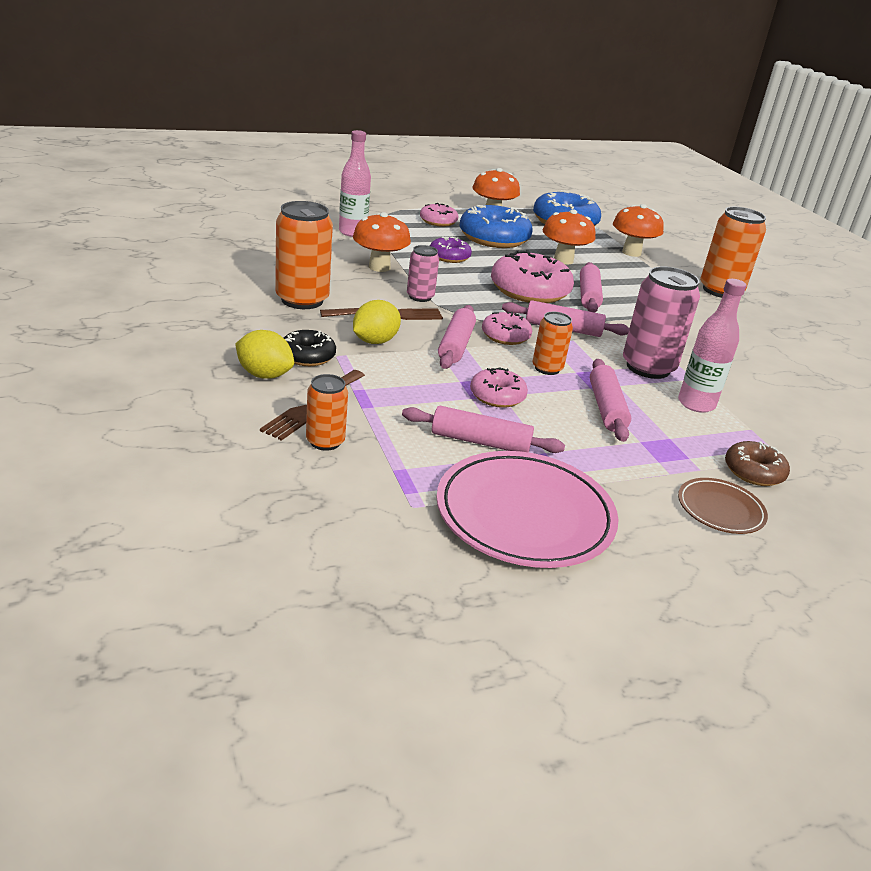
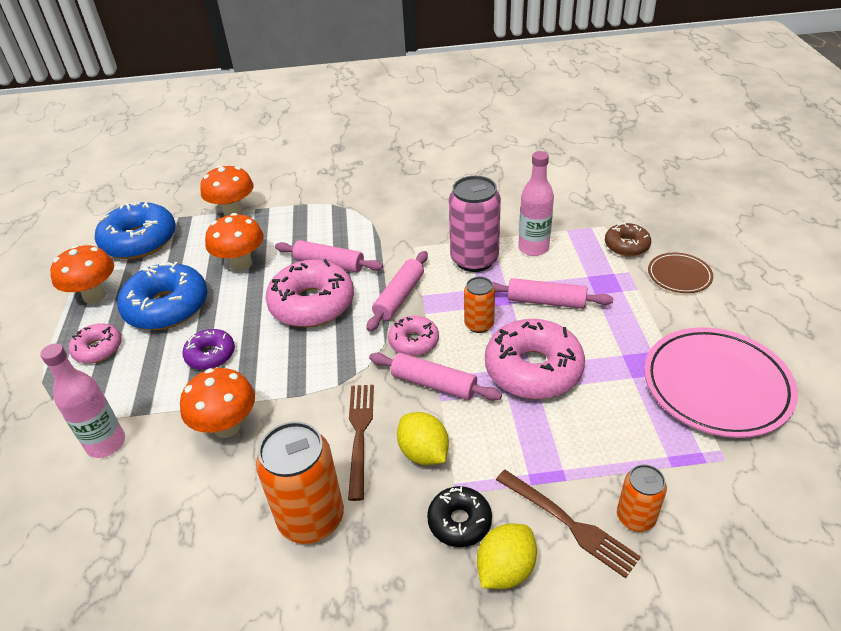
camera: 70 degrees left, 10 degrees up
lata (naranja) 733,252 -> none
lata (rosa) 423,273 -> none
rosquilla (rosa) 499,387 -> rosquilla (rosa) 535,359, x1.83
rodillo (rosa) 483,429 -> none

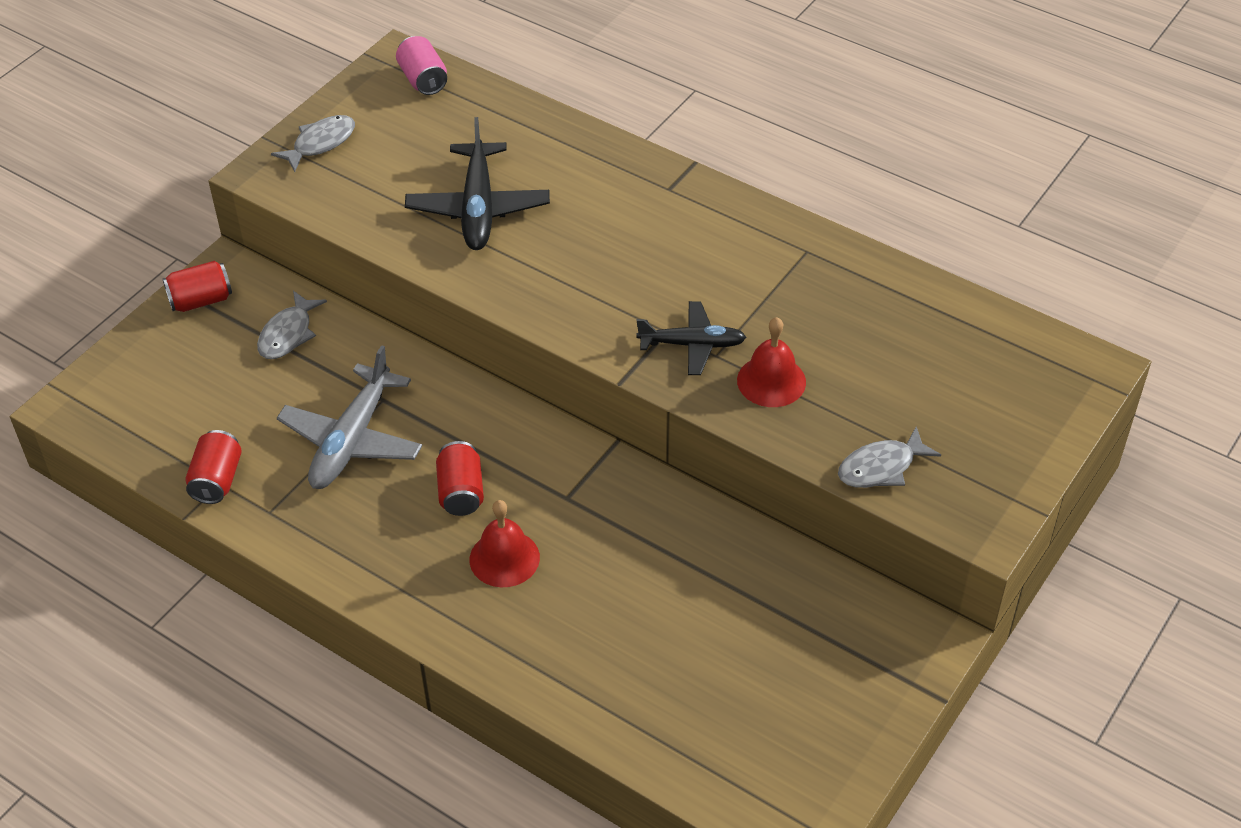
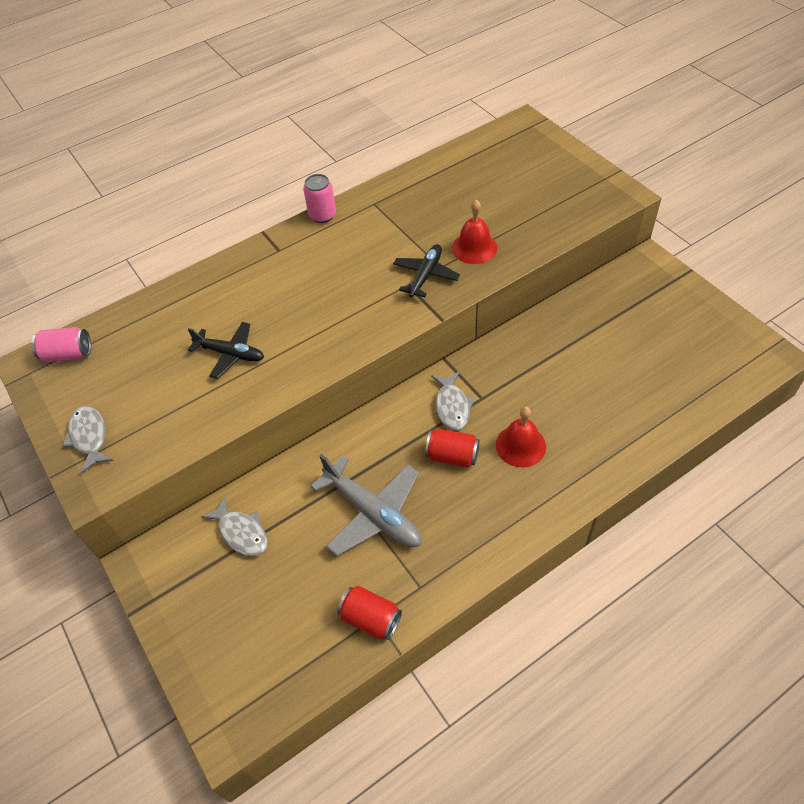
camera: 65 degrees left, 5 degrees up
avión (negro) 477,183 -> avión (negro) 226,350, x0.65
lata (rojo) 197,286 -> none
pez (gris) 889,457 -> pez (gris) 453,401, shifted
none -> lata (rosa) 319,198

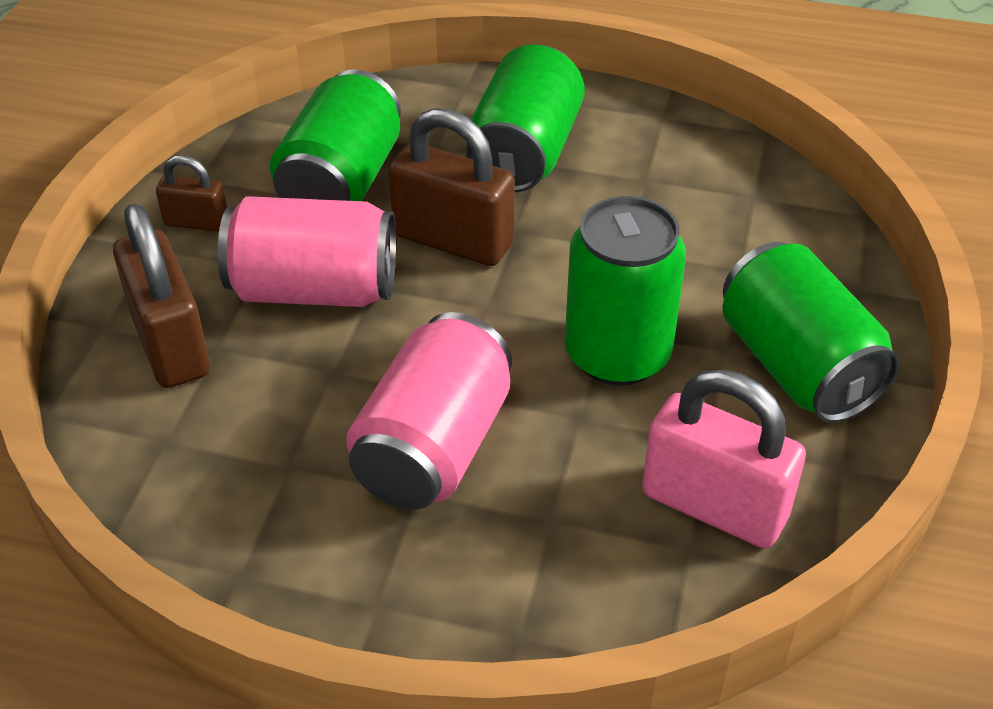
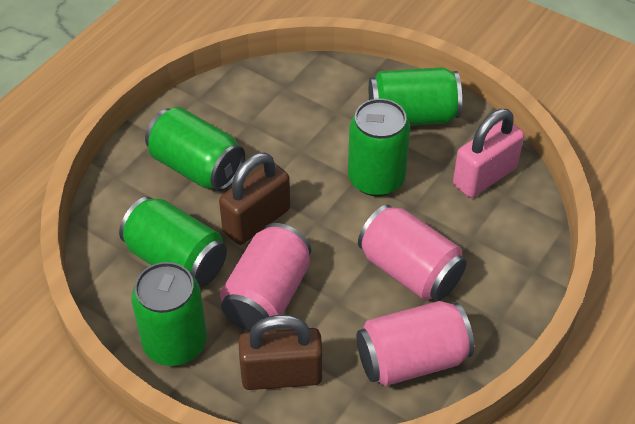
camera: 70 degrees left, 5 degrees up
candado (marrón) 191,193 -> lata (verde) 169,314
none -> lata (rosa) 415,343

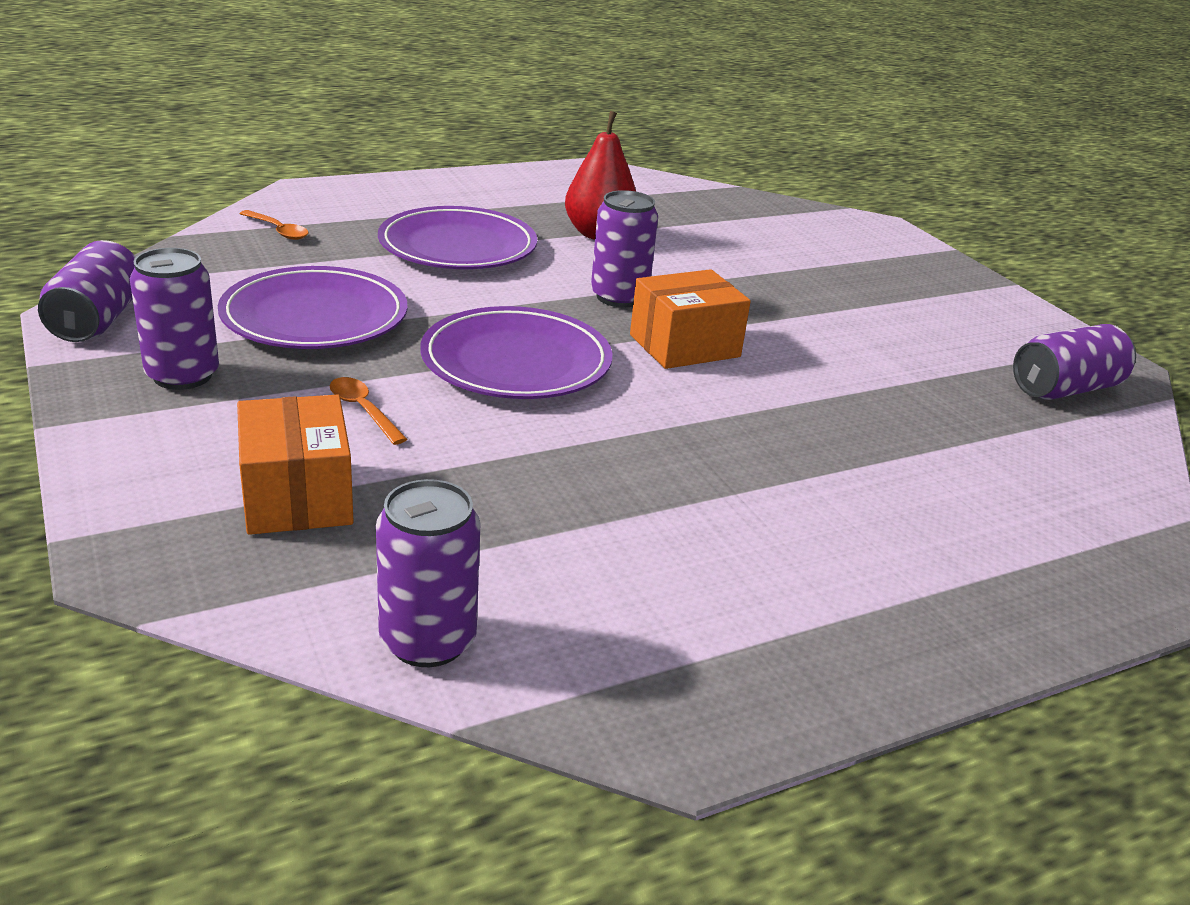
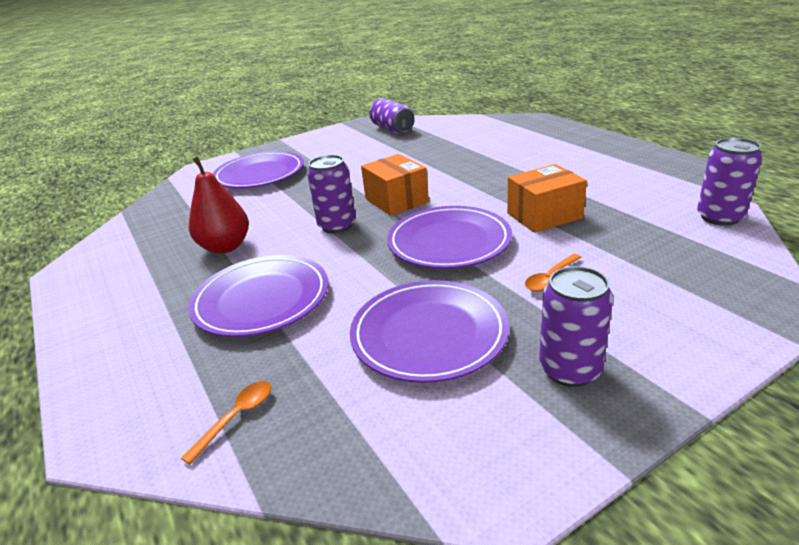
camera: 90 degrees left, 0 degrees up
lata (morado) 87,291 -> none
caja (naranja) 295,464 -> caja (naranja) 547,198, shifted
none -> plato (morado) 258,169

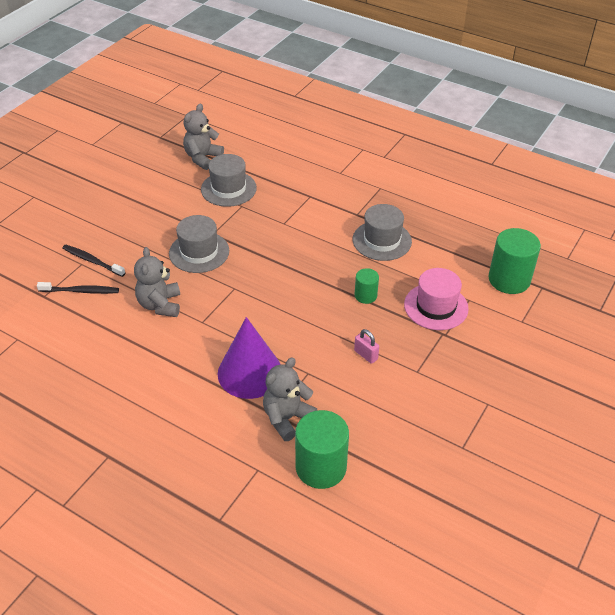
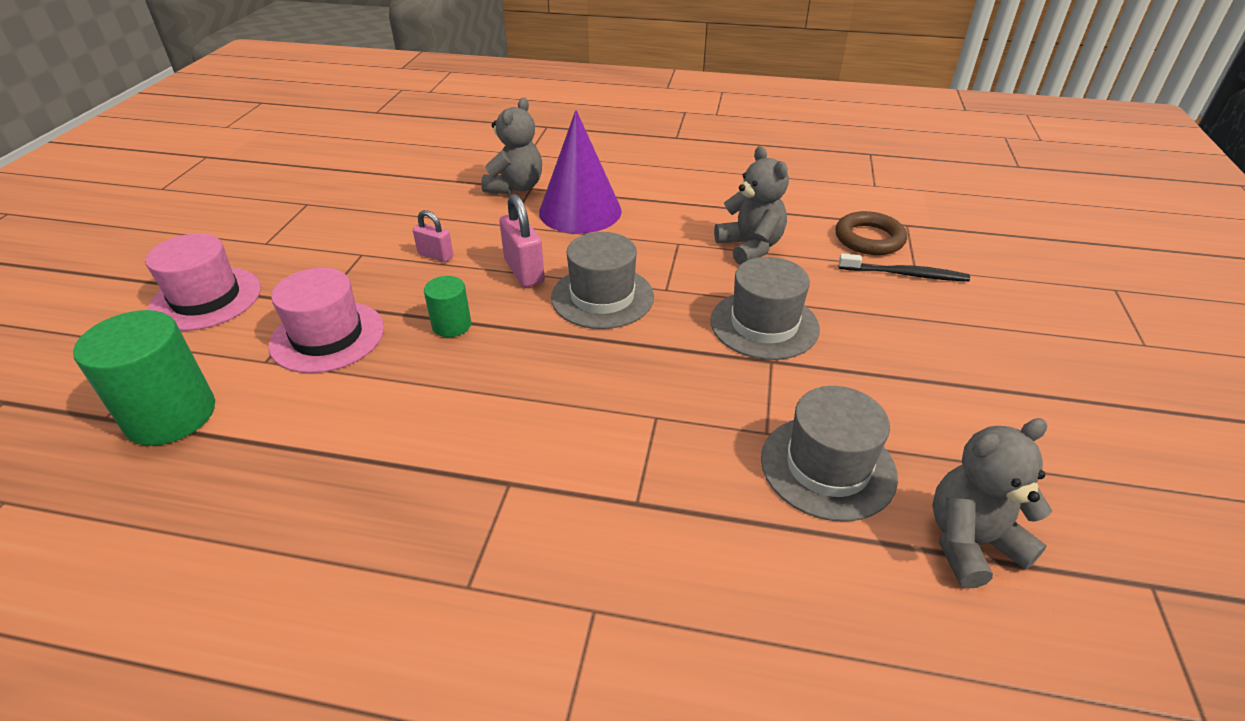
camera: 160 degrees right, 5 degrees down
osito (gris) 203,137 -> osito (gris) 992,503, 120 degrees counterclockwise
sombrero (gris) 382,232 -> sombrero (gris) 602,280, shifted
cepillo de dientes (negro) 78,288 -> anillo (marrón) 871,233
cilindro (verde) 322,449 -> none
none -> candado (rosa) 522,240
none -> sombrero (rosa) 203,282

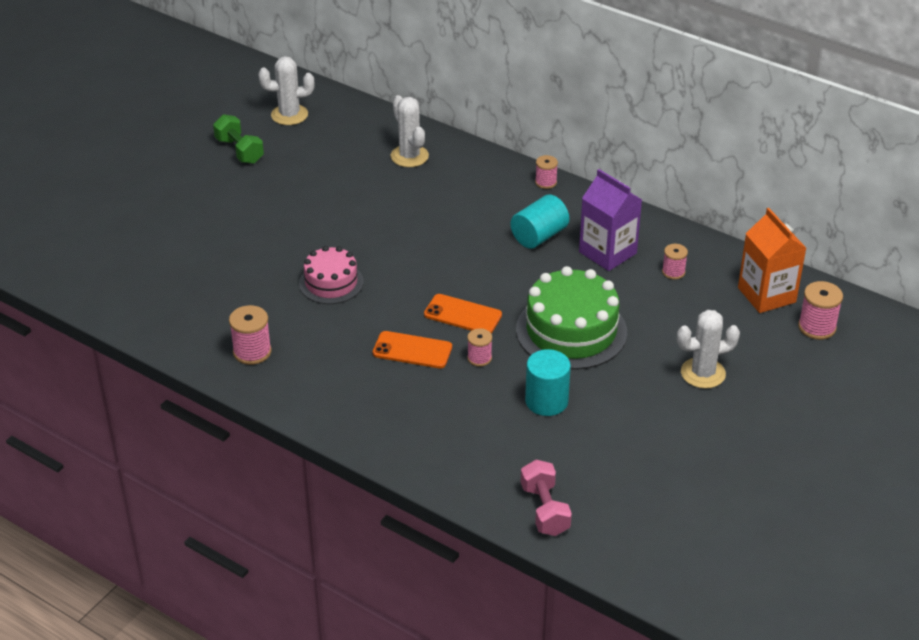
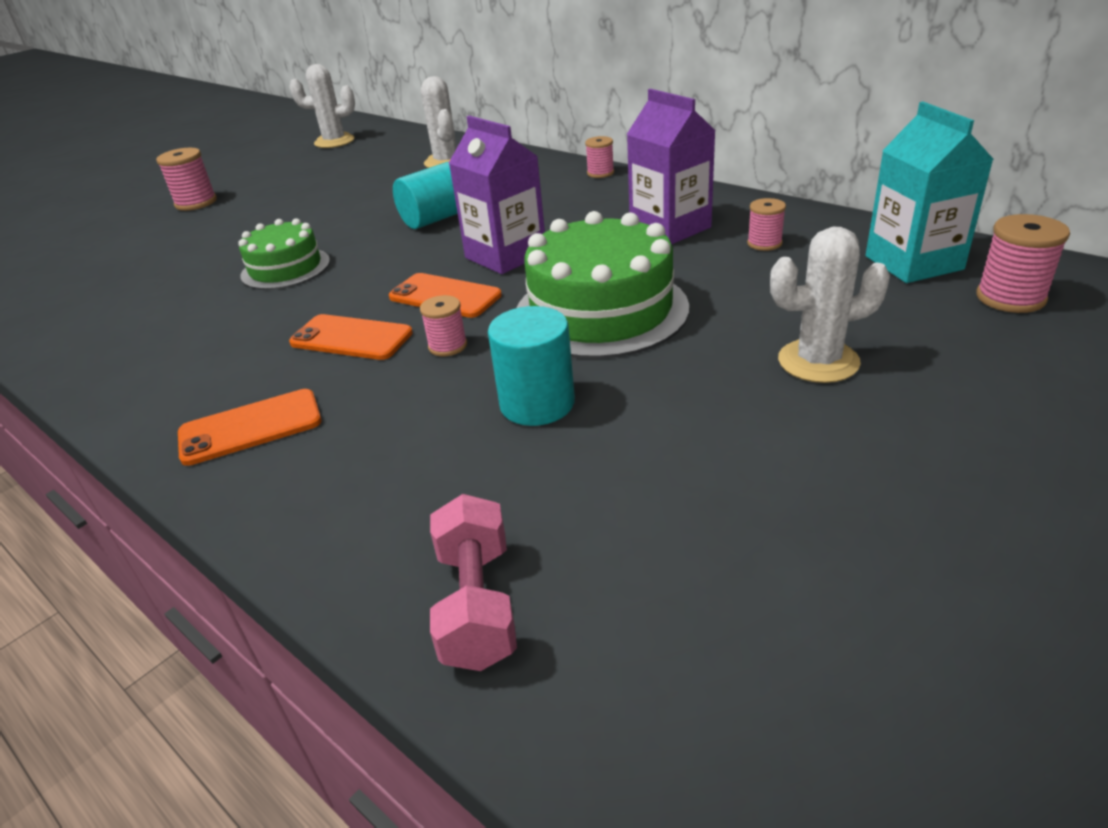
camera: 10 degrees right, 5 degrees down
mancuerna (verde) 238,139 -> none
cilindro (turquesa) 540,221 -> cilindro (turquesa) 425,195, shifted
cartón de leche (naranja) 772,260 -> cartón de leche (turquesa) 930,192
tarta (rosa) 331,275 -> tarta (verde) 284,254
carrete (rosa) 250,335 -> carrete (rosa) 186,179, shifted
none -> cartón de leche (morado) 497,195
none -> móvil (naranja) 250,427

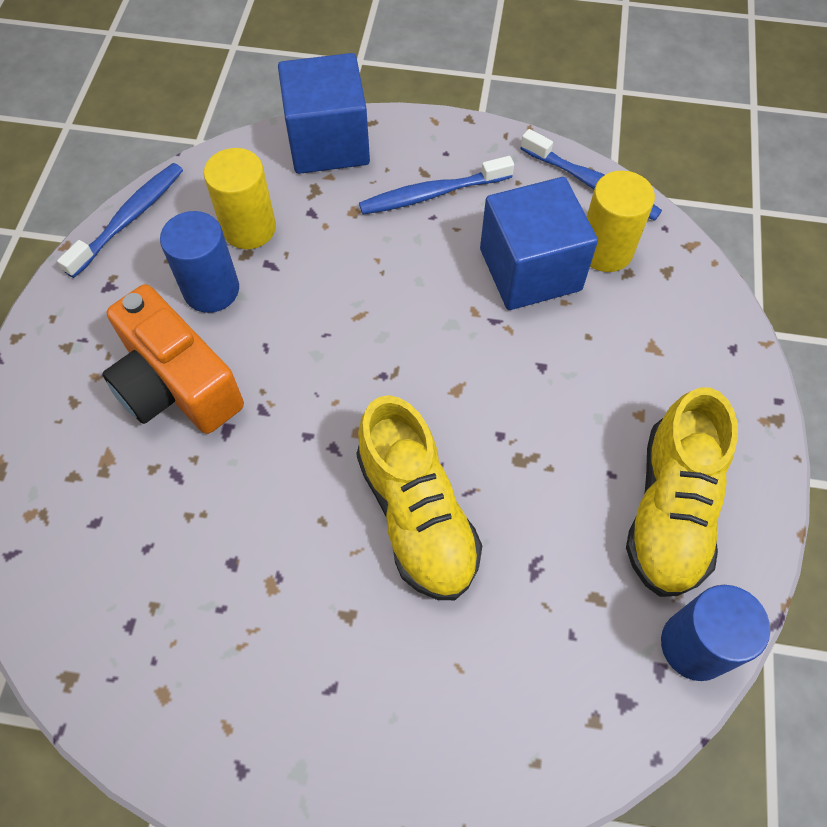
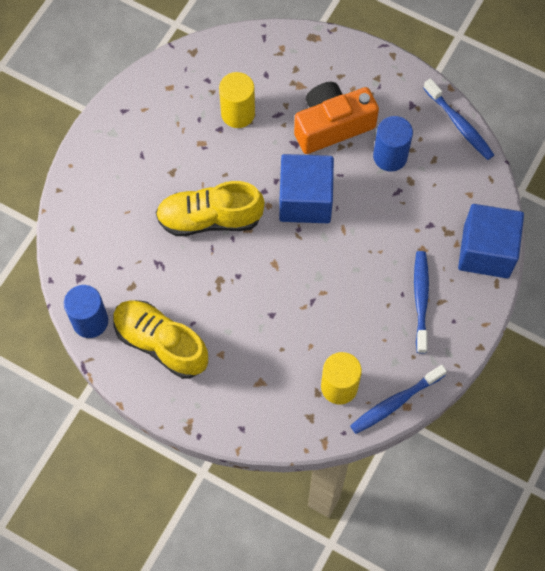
camera: 110 degrees right, 5 degrees up
cilindro (amarillo) 240,198 -> cilindro (amarillo) 237,100, shifted
cubo (azul) 539,243 -> cubo (azul) 306,188, shifted

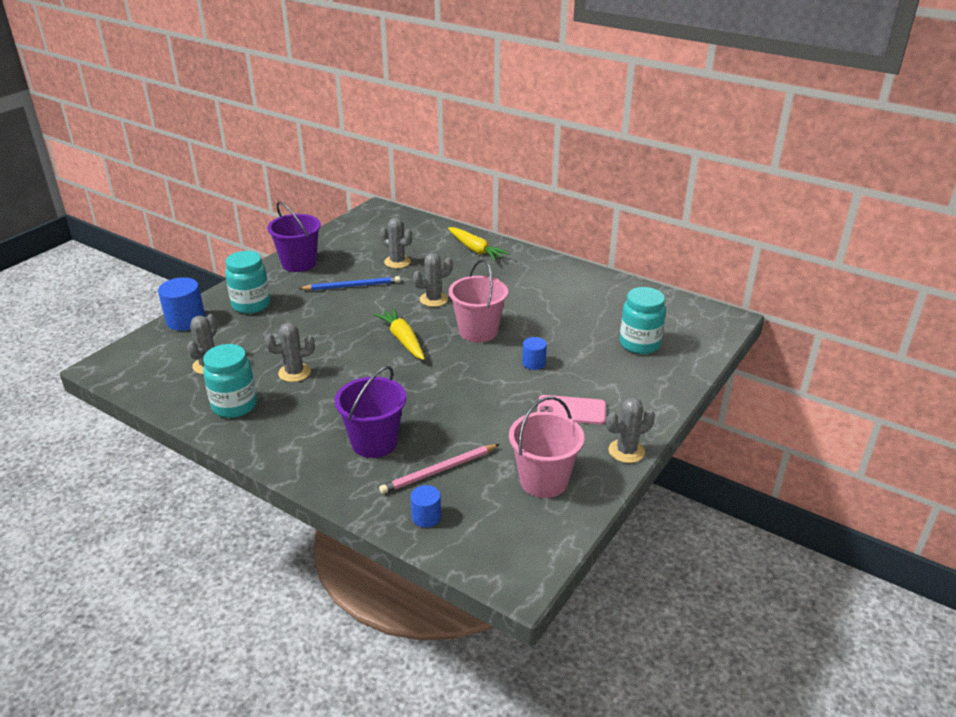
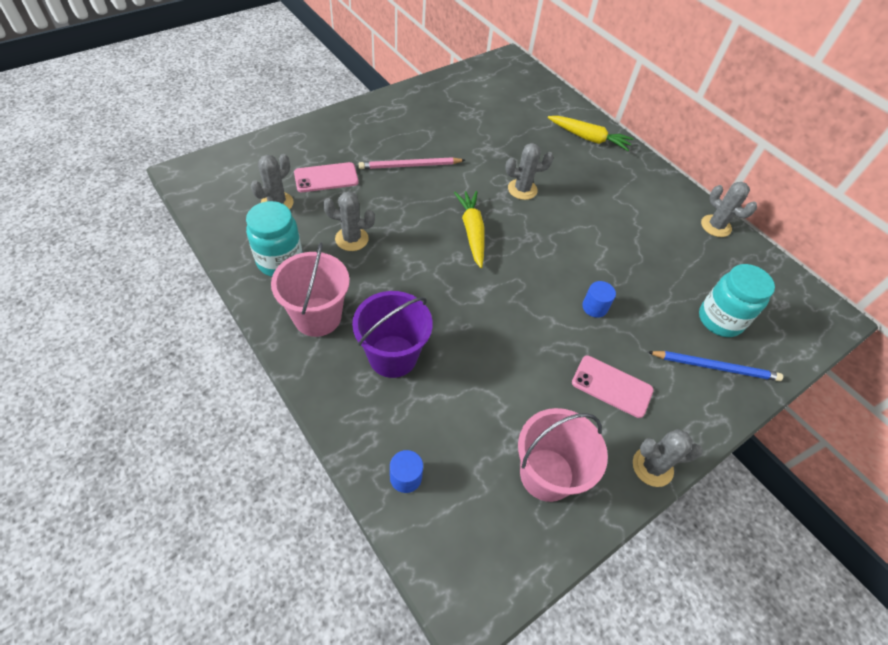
camera: 15 degrees right, 20 degrees up
balde (morado) 294,236 -> none
cactus (gris) 396,243 -> cactus (gris) 729,209, shifted
zanahoria (amarillo) 479,244 -> zanahoria (amarillo) 591,133, 45 degrees counterclockwise
tarro (turquesa) 247,282 -> none
balde (rosa) 478,300 -> balde (rosa) 310,289, shifted
lápiz (azul) 349,283 -> lápiz (azul) 715,366, shifted
cilindro (azul) 181,304 -> none
lápiz (rosa) 439,469 -> lápiz (rosa) 412,163, shifted
none -> móvil (rosa) 326,177

